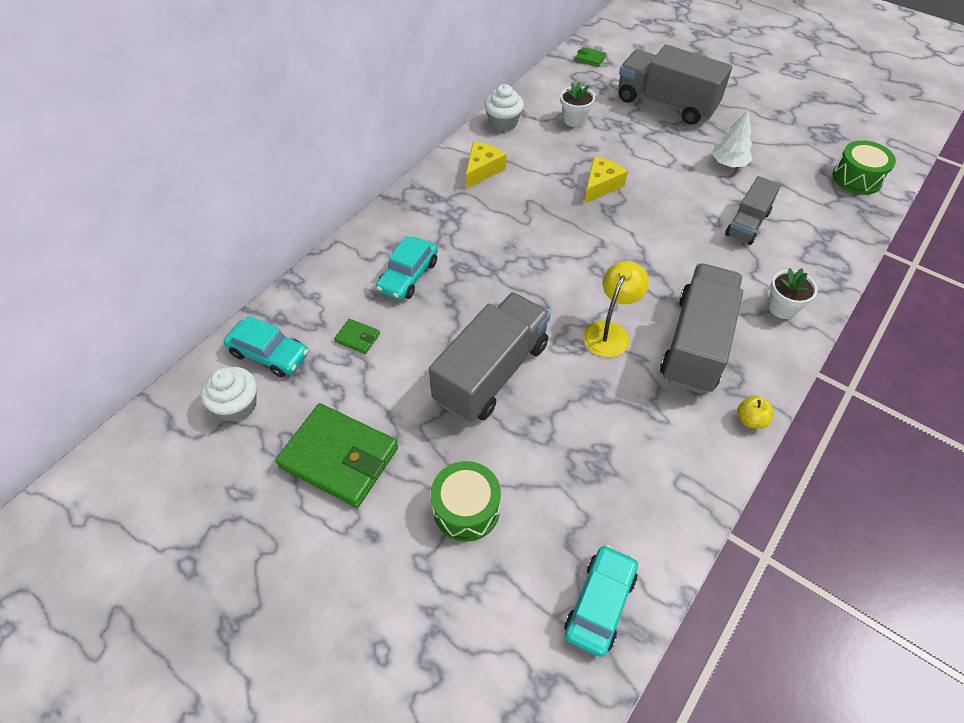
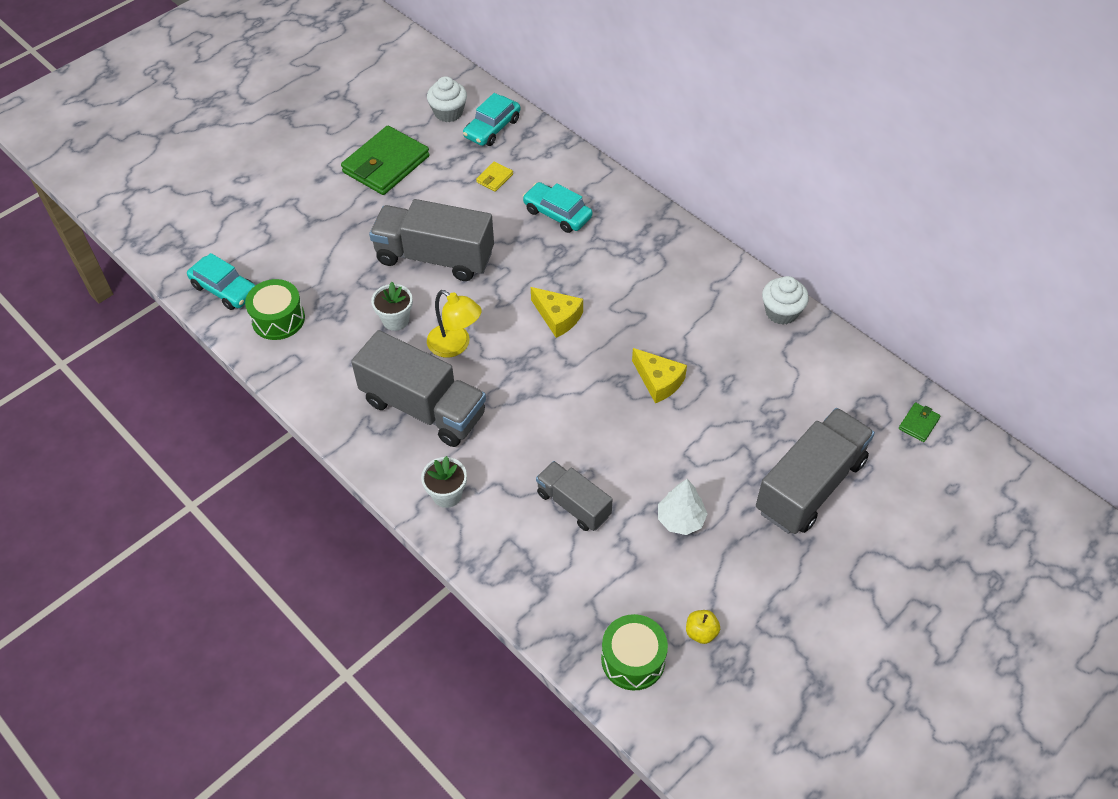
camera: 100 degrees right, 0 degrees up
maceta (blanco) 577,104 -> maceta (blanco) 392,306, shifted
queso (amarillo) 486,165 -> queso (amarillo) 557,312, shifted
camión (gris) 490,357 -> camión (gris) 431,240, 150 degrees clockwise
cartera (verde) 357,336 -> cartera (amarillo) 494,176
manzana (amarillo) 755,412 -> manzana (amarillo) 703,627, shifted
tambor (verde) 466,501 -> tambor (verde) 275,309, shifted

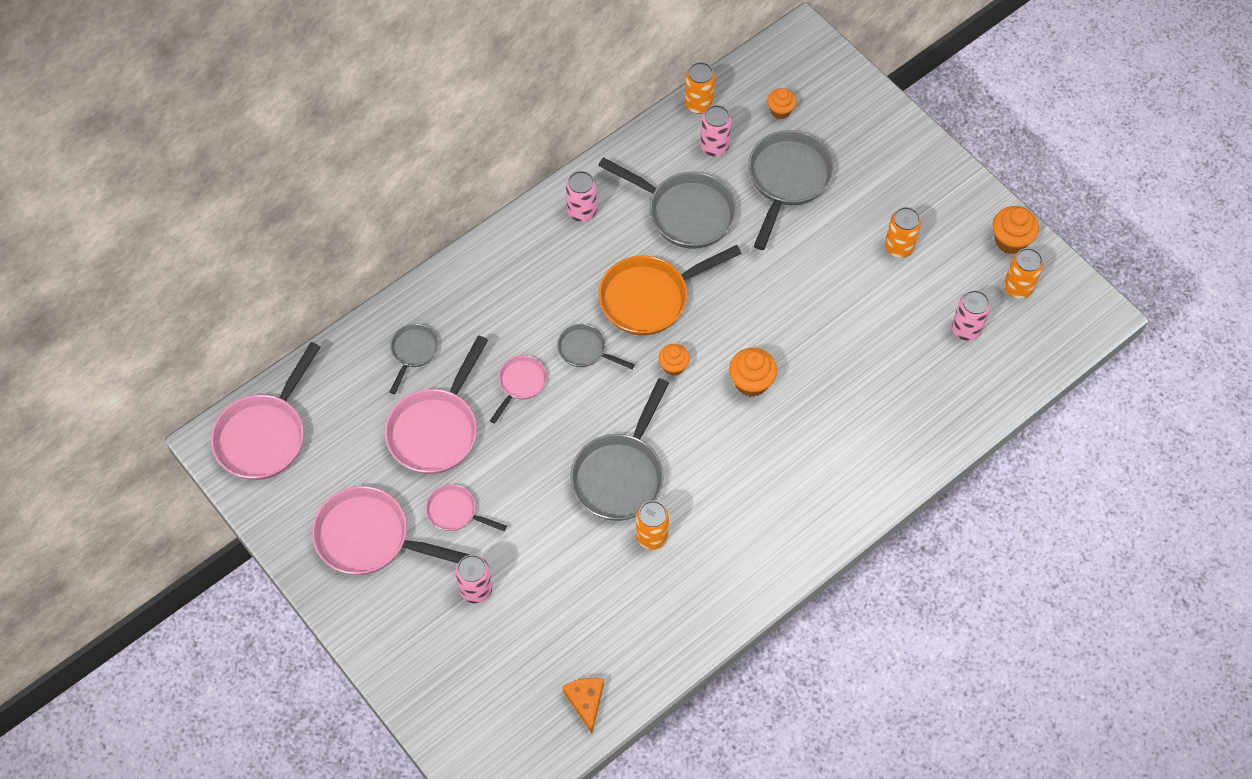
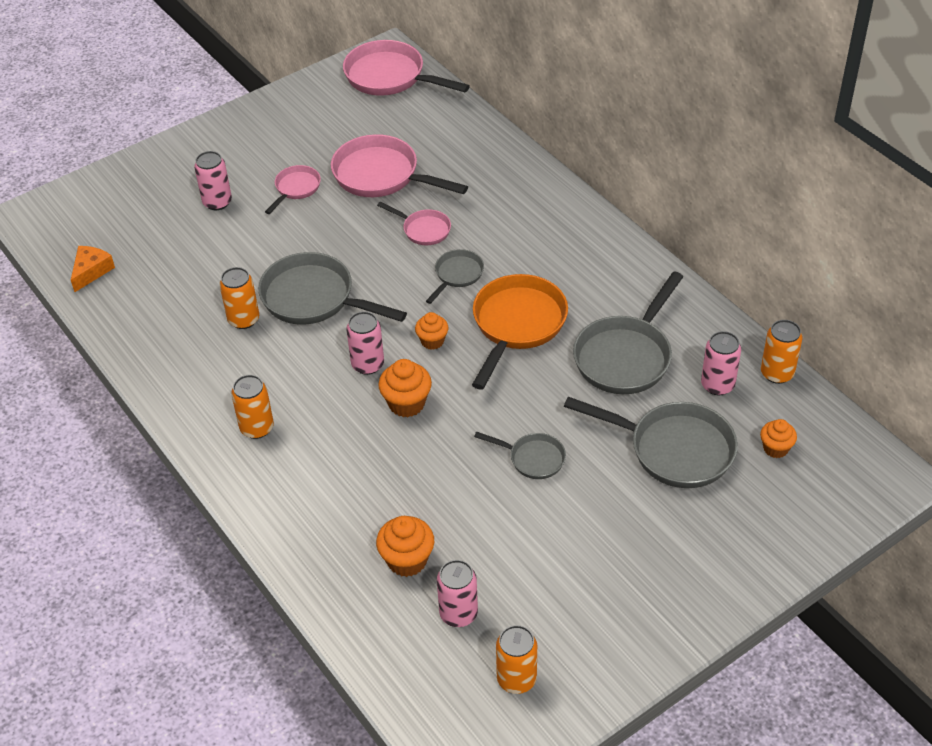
camera: 95 degrees right, 15 degrees down
lata (rosa) 581,196 -> lata (rosa) 365,343, shifted
magdalena (naranja) 1016,230 -> magdalena (naranja) 405,546, shifted
lata (naranja) 903,232 -> lata (naranja) 252,407, shifted
sartén (naranja) 670,290 -> sartén (naranja) 520,332, 45 degrees clockwise
sartén (gris) 414,359 -> sartén (gris) 520,455, shifted
sartén (rosa) 391,530 -> none
queso (naranja) 583,706 -> queso (naranja) 93,269, 60 degrees counterclockwise

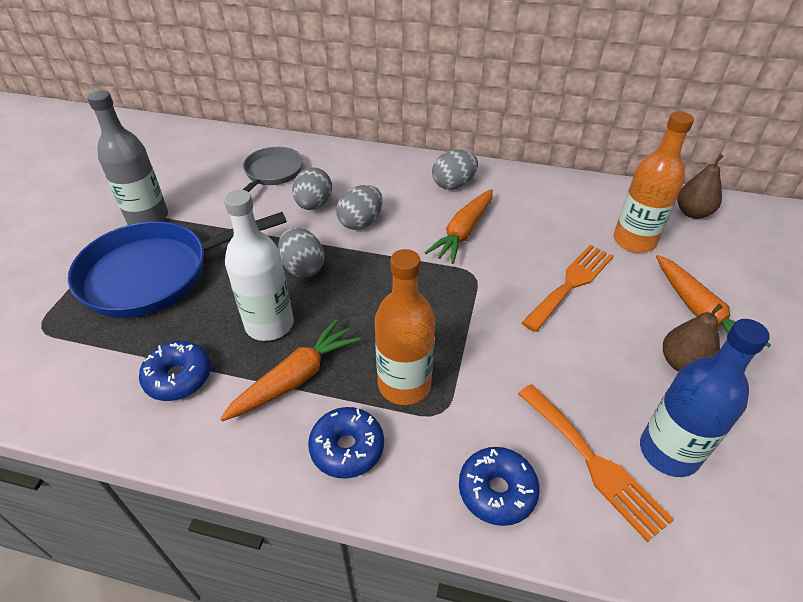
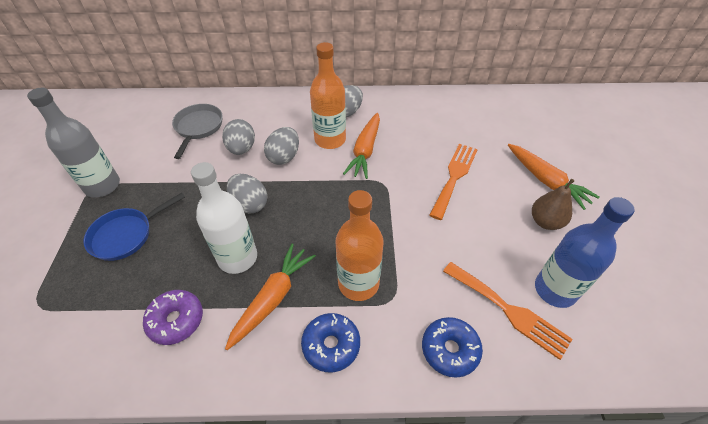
camera: 15 degrees left, 5 degrees up
botella (naranja) 654,182 -> botella (naranja) 328,95, shifted
pera (marrón) 700,186 -> none
sartén (azul) 177,265 -> sartén (azul) 134,227, x0.57
rosquilla (azul) 175,371 -> rosquilla (morado) 173,317

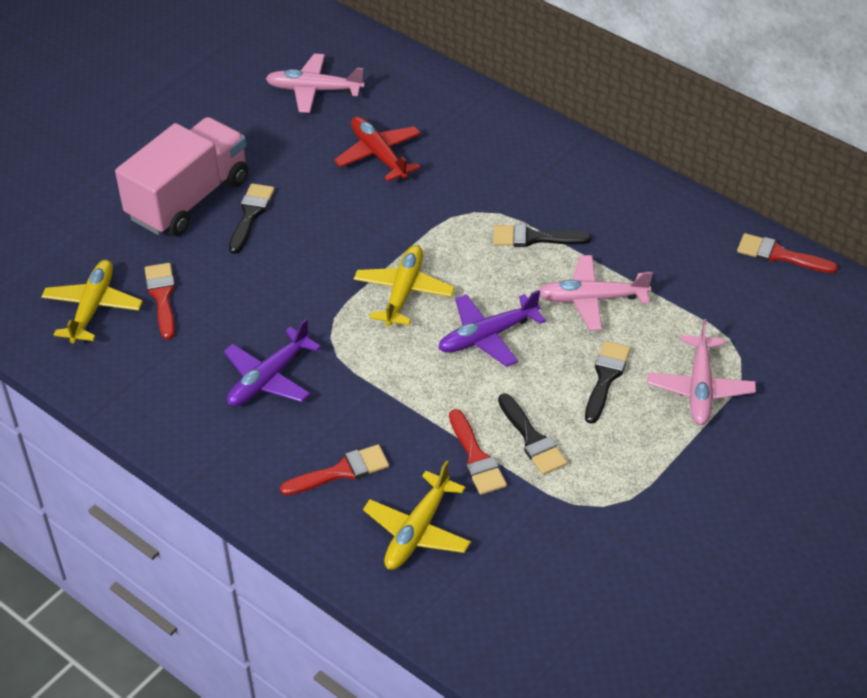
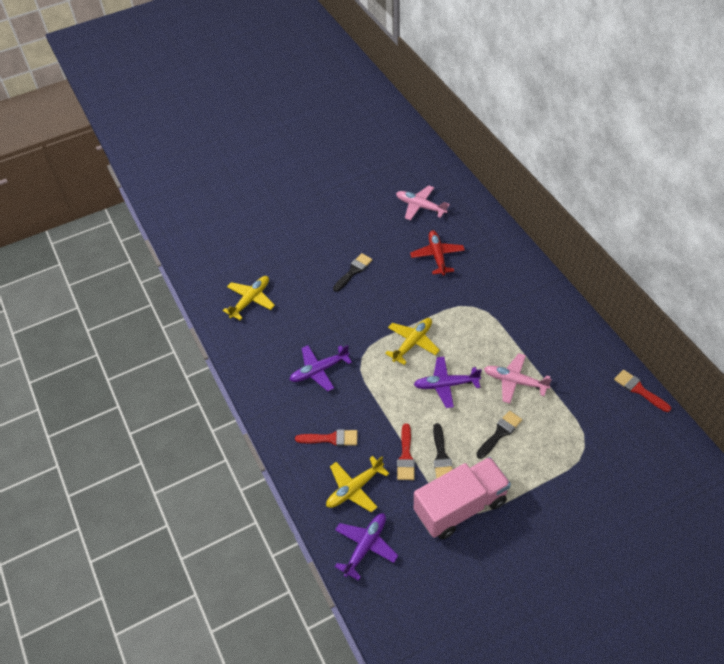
camera: 25 degrees right, 5 degrees up
camión (rosa) 181,176 -> camión (rosa) 462,498, shifted
pincel (negro) 542,235 -> none
pincel (rojo) 160,301 -> none
avión (rosa) 701,372 -> none
none -> avión (morado) 366,547

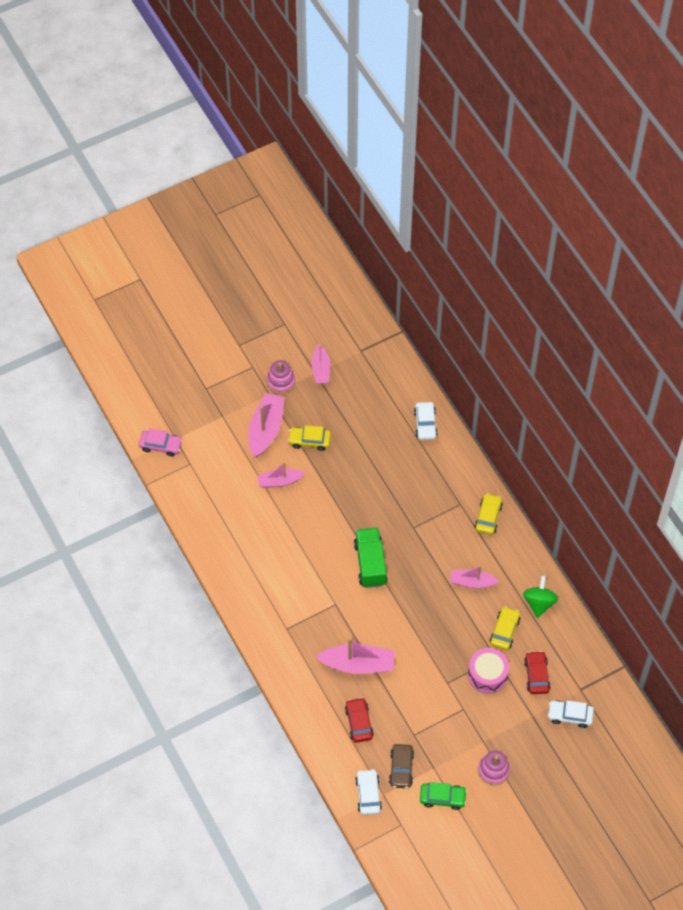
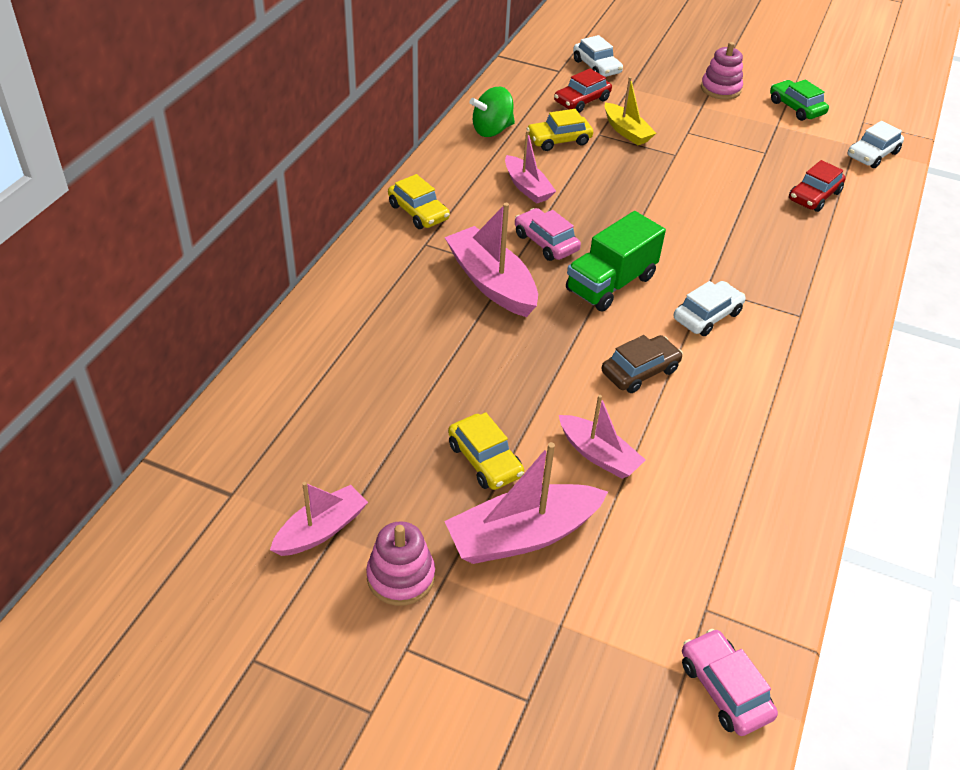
camera: 130 degrees left, 15 degrees down
coche (blanco) 426,421 -> coche (blanco) 709,308, shifted
coche (amarillo) 489,514 -> coche (amarillo) 419,201, 105 degrees counterclockwise
barco (rosa) 355,656 -> barco (rosa) 491,260, shifted
tambor (rosa) 488,670 -> barco (amarillo) 630,111
coche (marrón) 401,766 -> coche (marrón) 642,364, shifted
none -> coche (rosa) 548,234

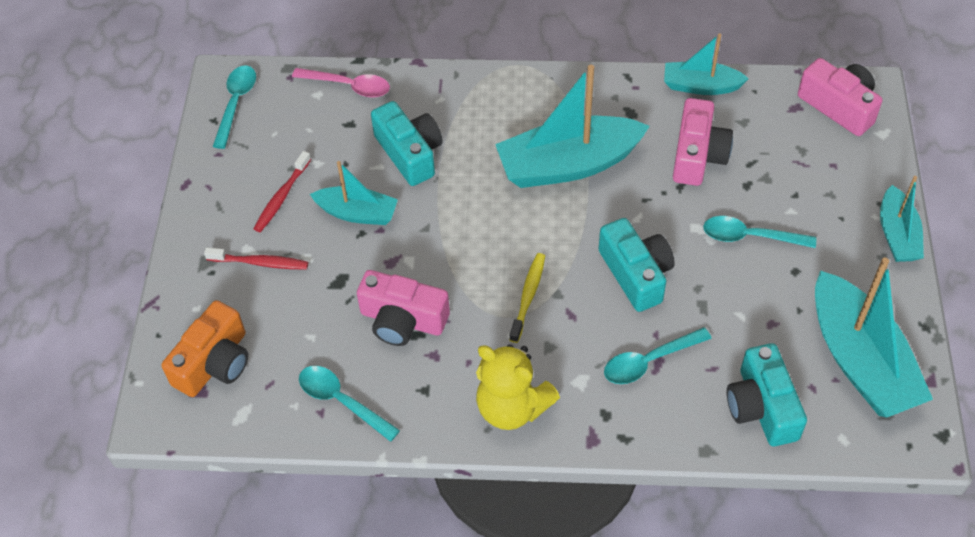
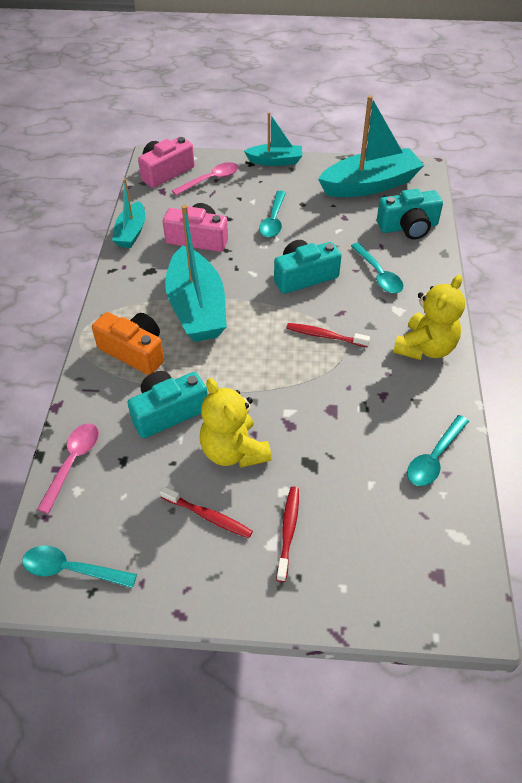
camera: 90 degrees left, 5 degrees down
barco (turquesa) 354,193 -> osito (amarillo) 236,423
cepillo de dientes (amarillo) 527,298 -> cepillo de dientes (rojo) 328,335
cámara (rosa) 403,308 -> none
cámara (naranja) 205,348 -> cámara (naranja) 128,343, shifted
none -> cuchara (rosa) 205,178

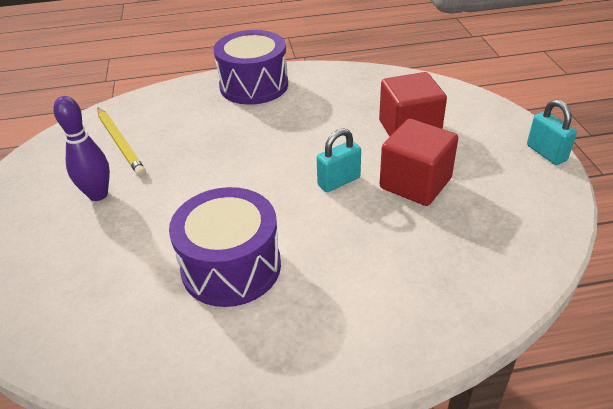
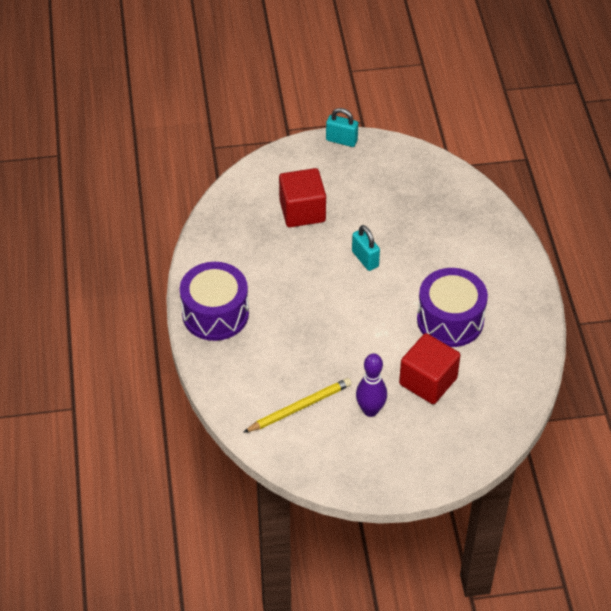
camera: 90 degrees left, 10 degrees up
candado (turquesa) 552,132 -> candado (turquesa) 342,127, 45 degrees clockwise
cubo (rojo) 419,162 -> cubo (rojo) 430,368, shifted

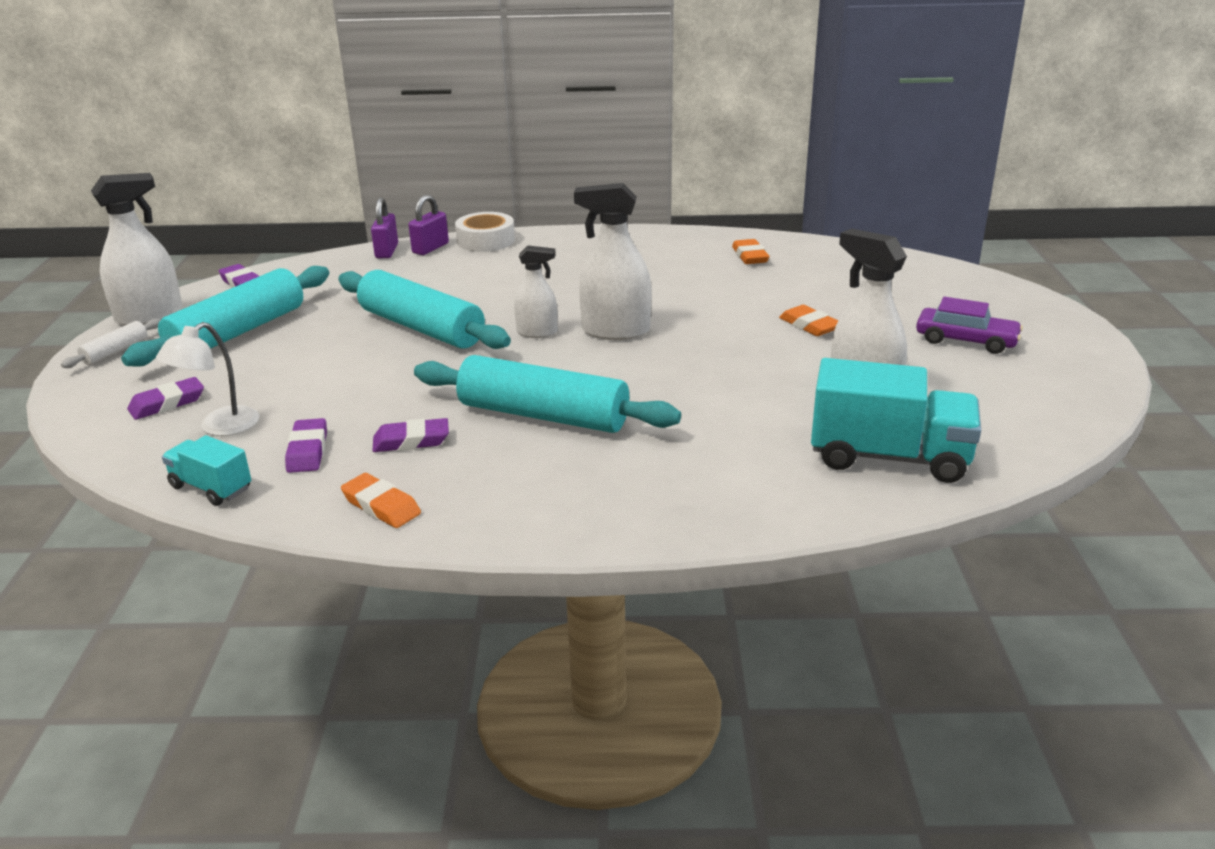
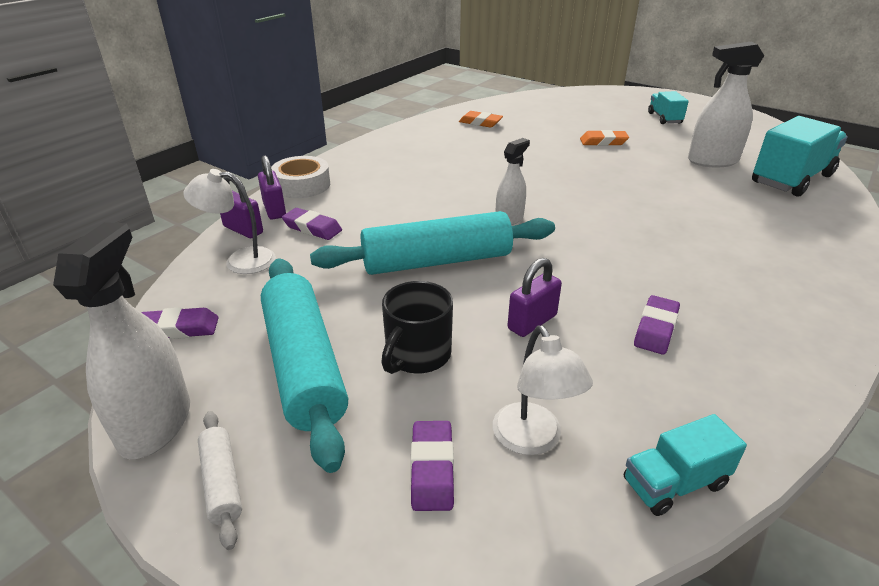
camera: 55 degrees left, 5 degrees up
pulverizador (blanco) 613,261 -> none
coche (morado) 969,325 -> camión (turquesa) 668,107
rodillo (turquesa) 547,394 -> none
goma de borrar (morado) 306,445 -> goma de borrar (morado) 312,224, shifted
goma de borrar (naranja) 381,500 -> none
none -> lámpara (blanco) 229,221
none -> candado (morado) 534,297
none -> taza (negro) 417,327

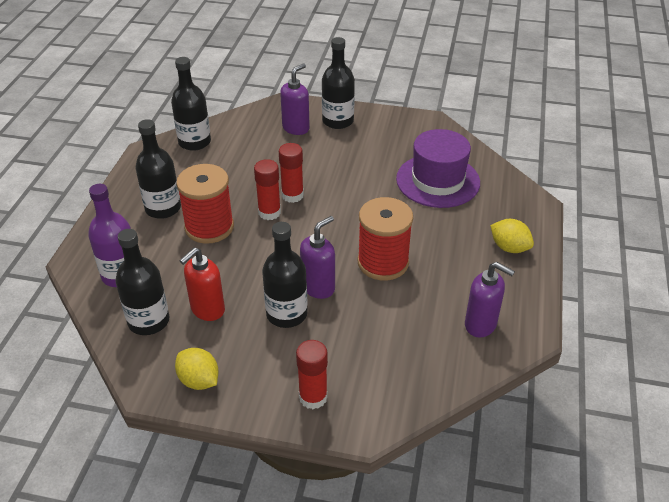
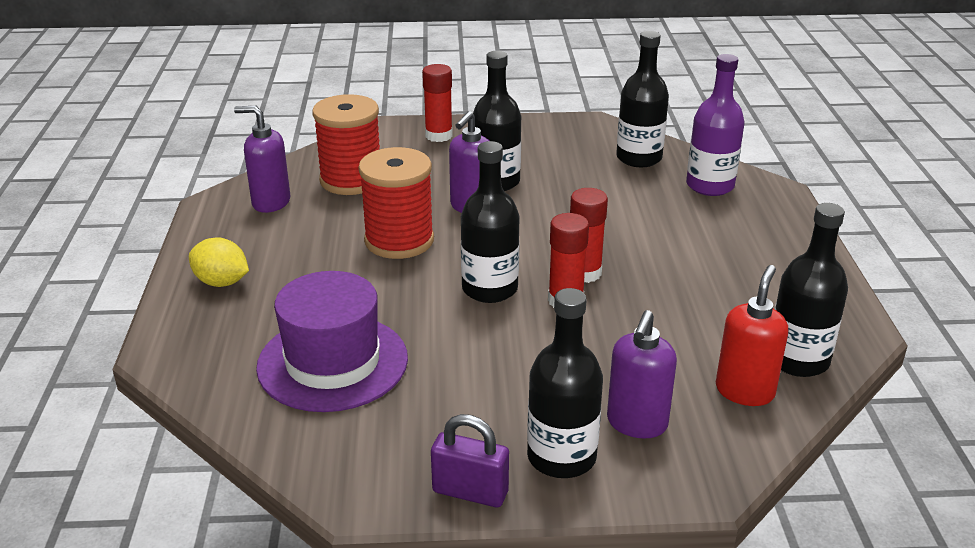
camera: 165 degrees right, 10 degrees down
botella (negro) 158,169 -> botella (negro) 490,222, shifted
carrete (rojo) 205,204 -> carrete (rojo) 346,144, shifted
dispensador de jabón (rojo) 202,284 -> dispensador de jabón (rojo) 752,335, shifted
limón (amarillo) 197,369 -> none
none -> candado (morado) 470,460

